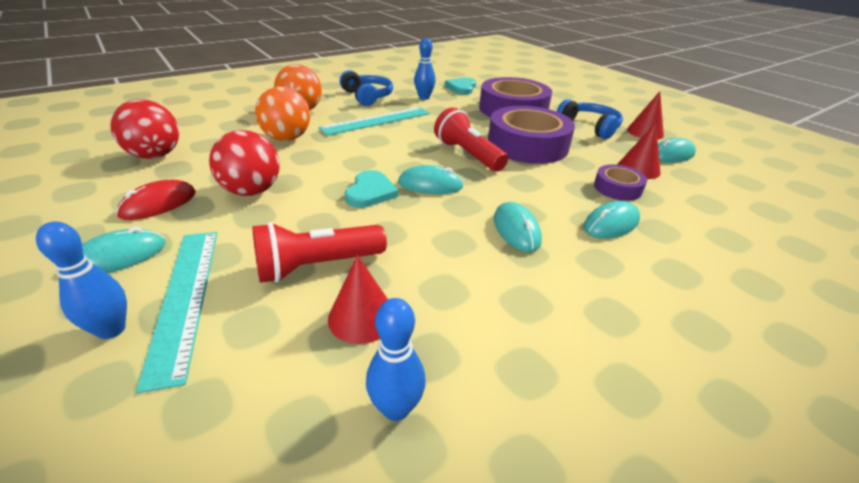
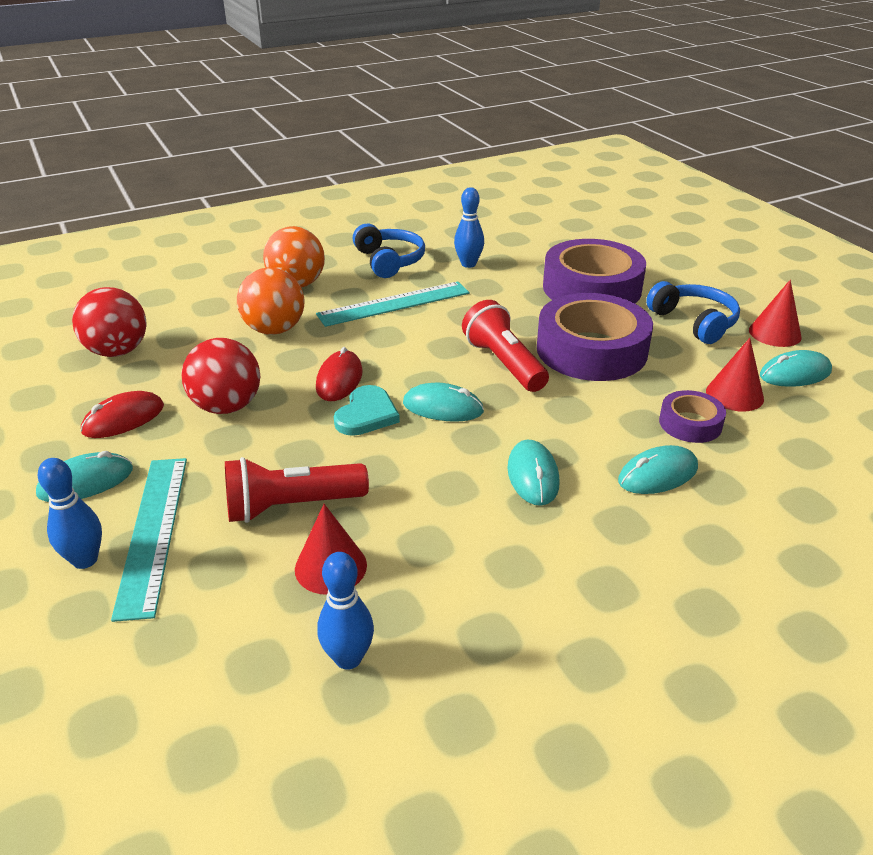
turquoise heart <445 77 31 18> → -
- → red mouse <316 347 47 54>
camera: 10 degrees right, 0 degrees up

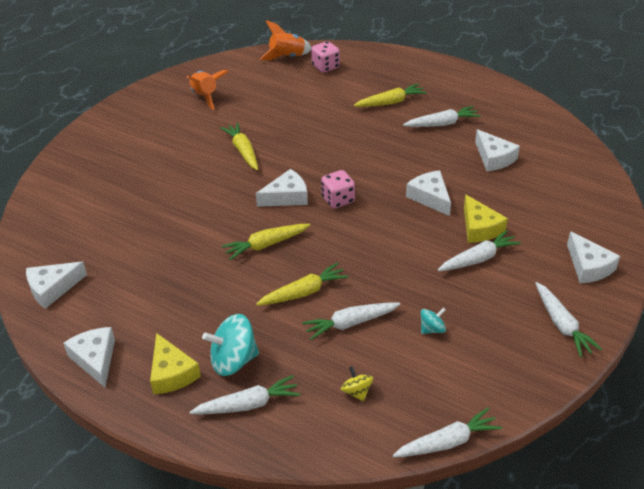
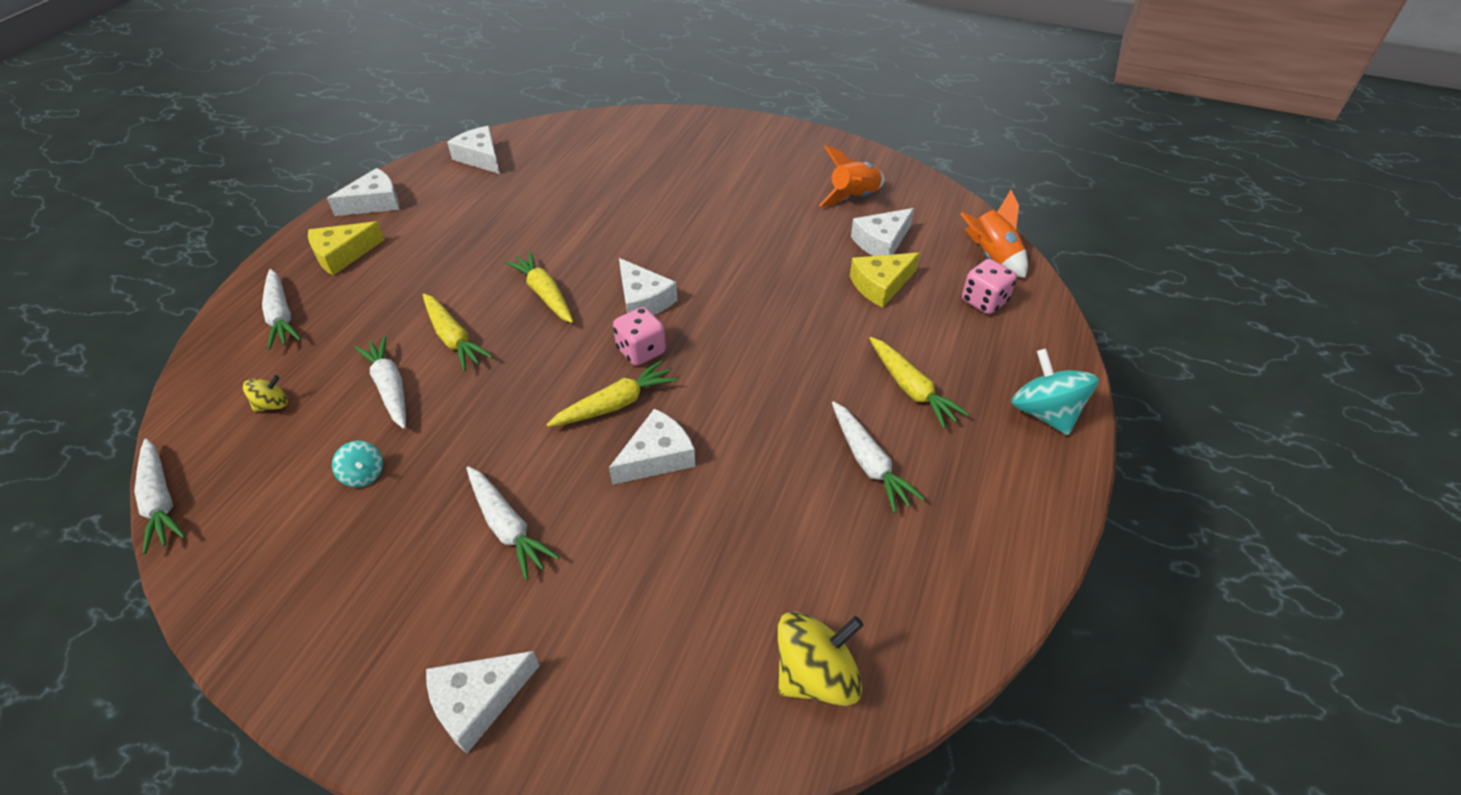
yellow carrot <220 122 38 48> → yellow carrot <547 360 130 67>, moved
white cheese <475 129 45 42> → white cheese <851 208 63 48>, moved
yellow cheese <464 194 44 49> → yellow cheese <850 252 70 56>, moved
white carrot <535 282 67 75> → -
turquoise spinning top <202 314 57 62> → turquoise spinning top <1011 348 88 87>, moved
- → yellow spinning top <778 612 85 94>
camera: 80 degrees right, 5 degrees up

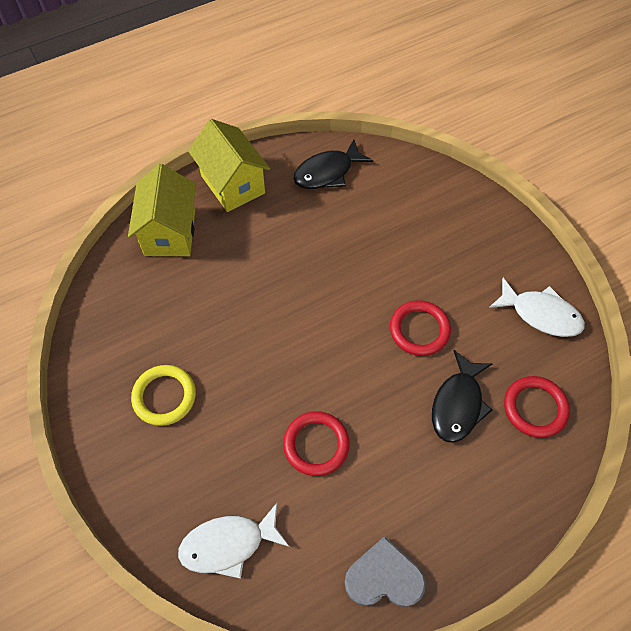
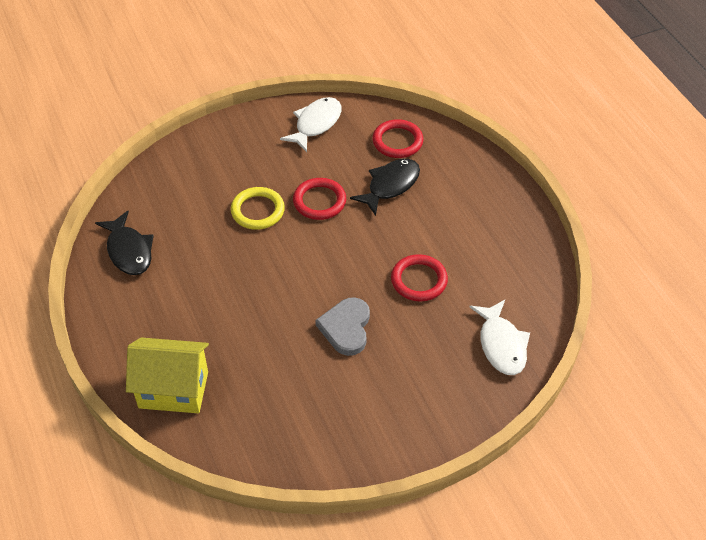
yellow house <188 119 82 93> → -
black fish <432 350 61 93> → black fish <350 159 70 57>, 75 degrees counterclockwise
yellow ring <131 365 65 61> → yellow ring <231 187 54 43>, moved
grey heart <344 536 82 71> → grey heart <315 297 55 59>, moved
camera: 85 degrees left, 10 degrees down

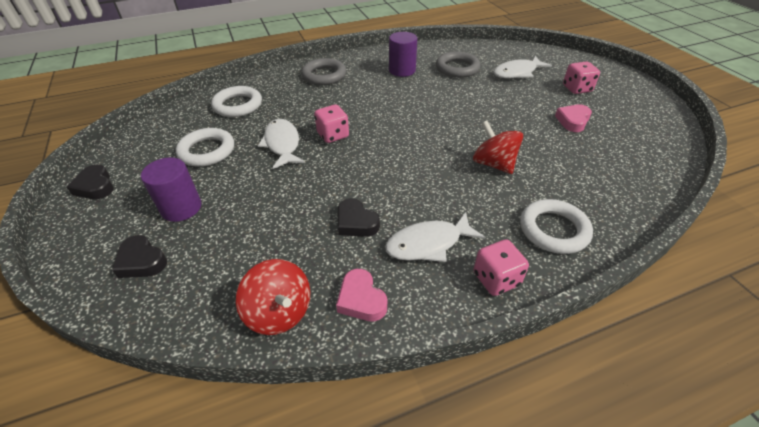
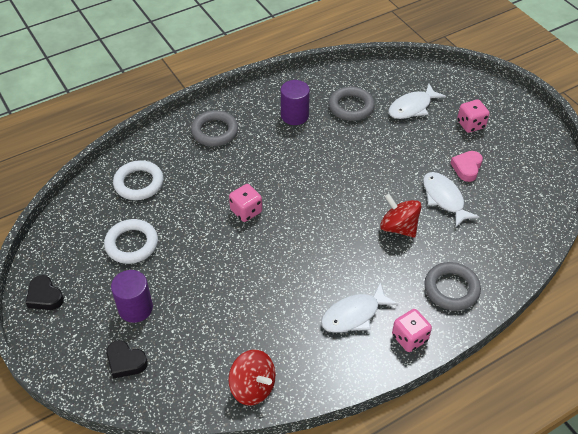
white fish <258 119 47 50> → white fish <423 172 56 55>, moved
black heart <338 198 42 39> → -
white ring <520 199 73 55> → grey ring <424 262 57 48>
pink heart <336 269 51 52> → -
camera: 10 degrees left, 5 degrees up

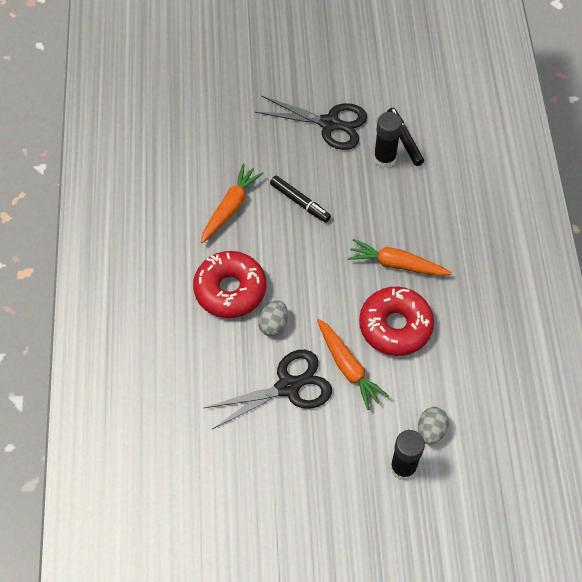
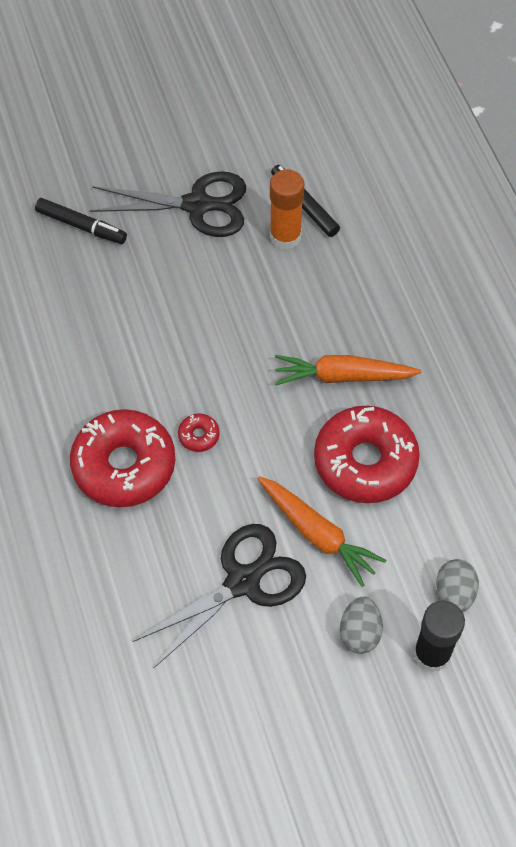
black glue stick <374 112 28 56> → orange glue stick <270 169 34 81>
orange carrot <201 164 63 79> → -
black marker <270 176 61 47> → black marker <35 198 92 46>, moved
grey egg <258 300 30 36> → grey egg <340 597 43 57>, moved
- → red donut <178 413 42 39>
camera: 15 degrees left, 0 degrees up

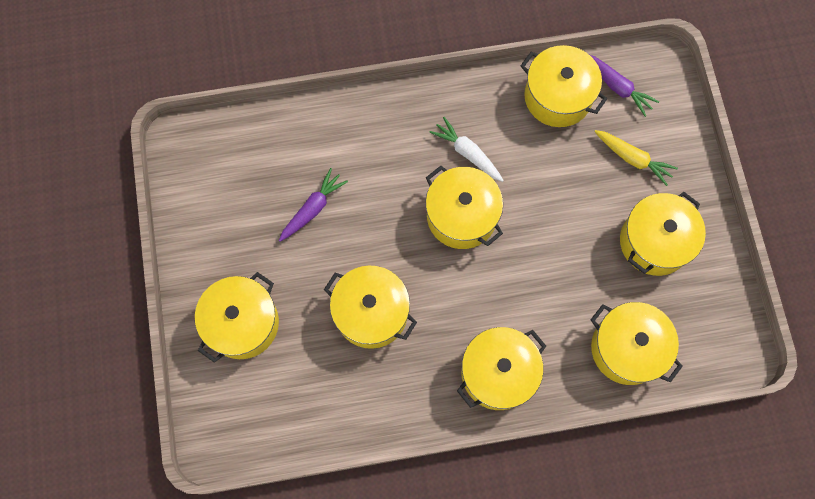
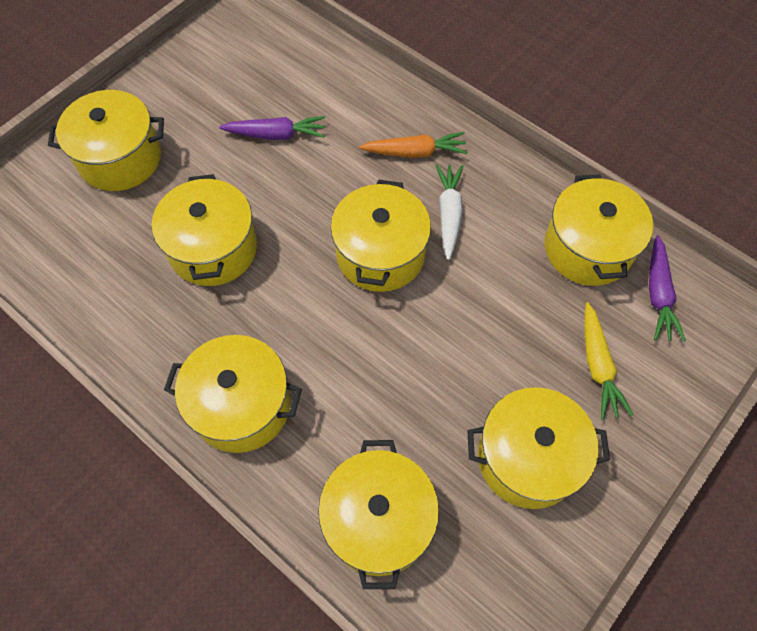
- → orange carrot <359 132 109 26>
camera: 50 degrees right, 10 degrees down

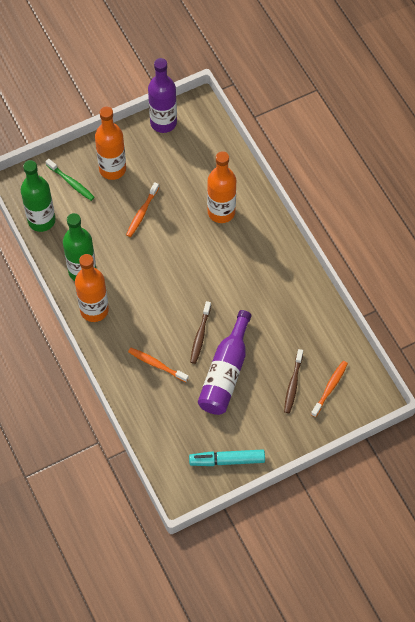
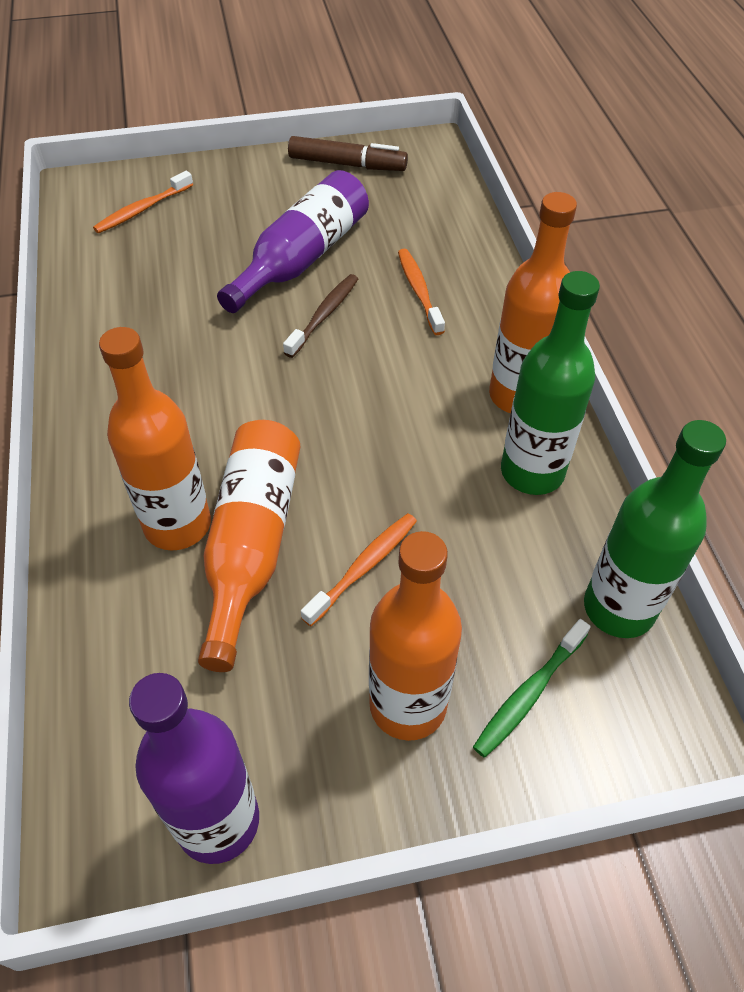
green toothbrush <45 159 50 42> → green toothbrush <473 619 117 139>, 105 degrees counterclockwise
orange toothbrush <128 348 61 34> → orange toothbrush <398 249 47 86>, 150 degrees counterclockwise
brown toothbrush <284 349 19 64> → -
turquoise marker <189 449 76 17> → brown marker <288 136 120 35>
- → orange bottle <198 420 102 252>
camera: 165 degrees left, 10 degrees down

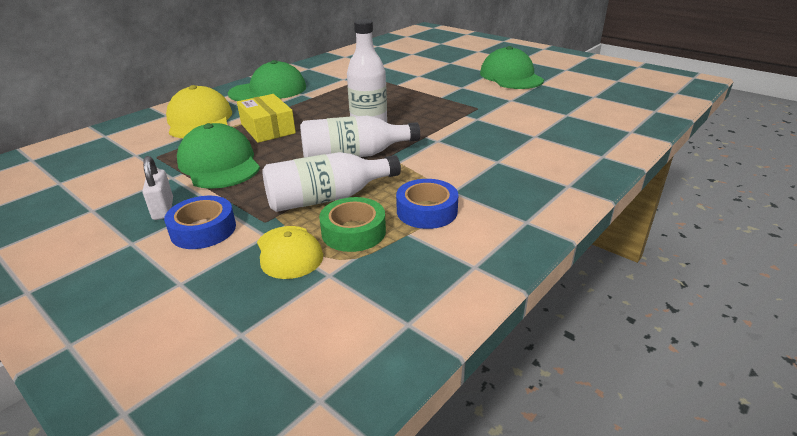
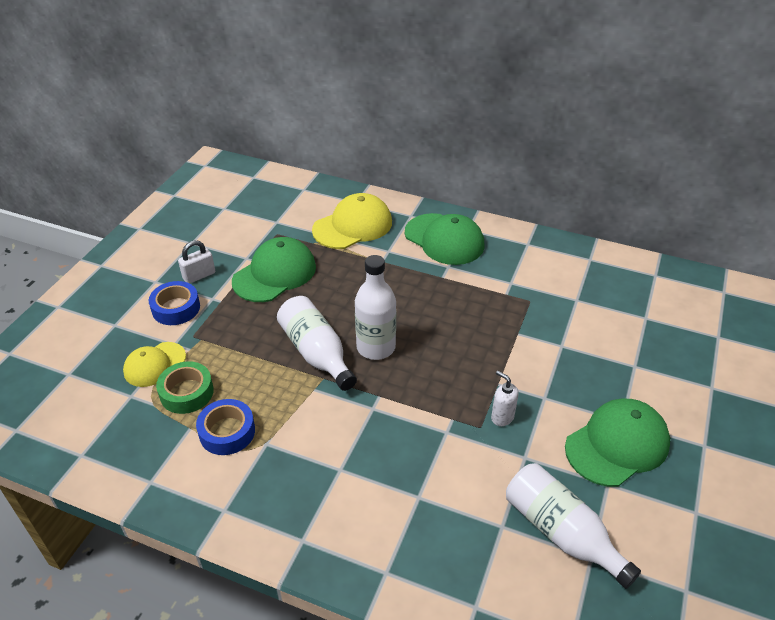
yellow box <237 94 59 49> → -
white bottle <262 152 139 60> → white bottle <506 463 135 126>, moved
- → white soap dispenser <491 371 28 55>
camera: 70 degrees right, 10 degrees up

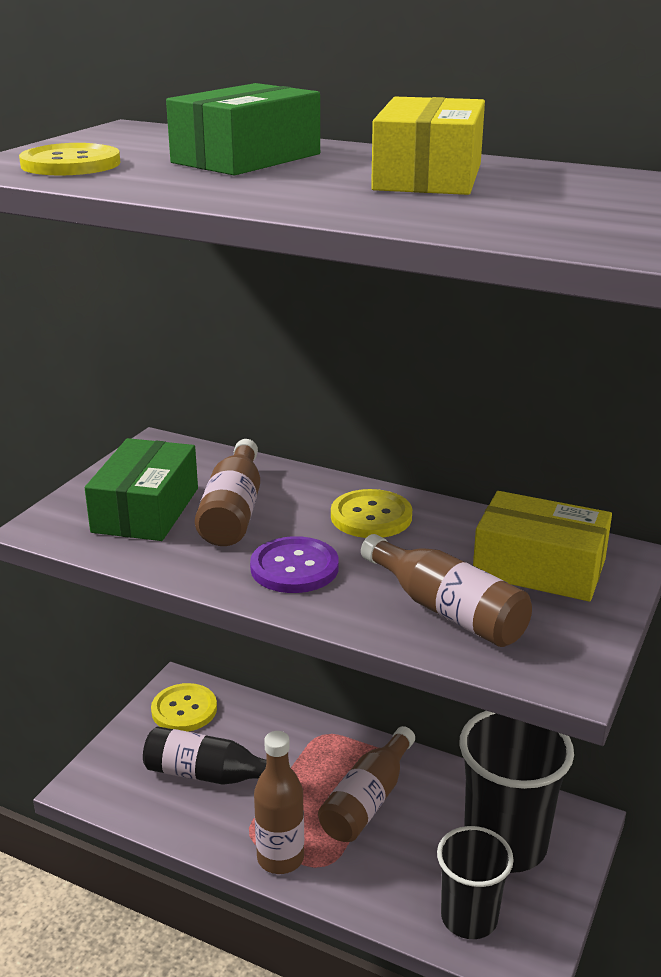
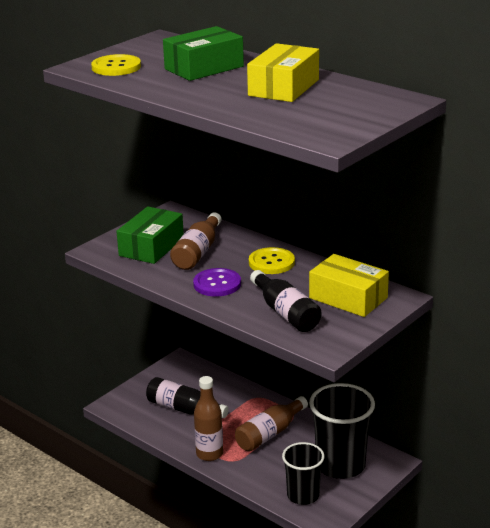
brown bottle <361 534 171 113> → black bottle <250 270 72 62>
yellow button <151 683 66 49> → -
camera: 15 degrees right, 0 degrees up

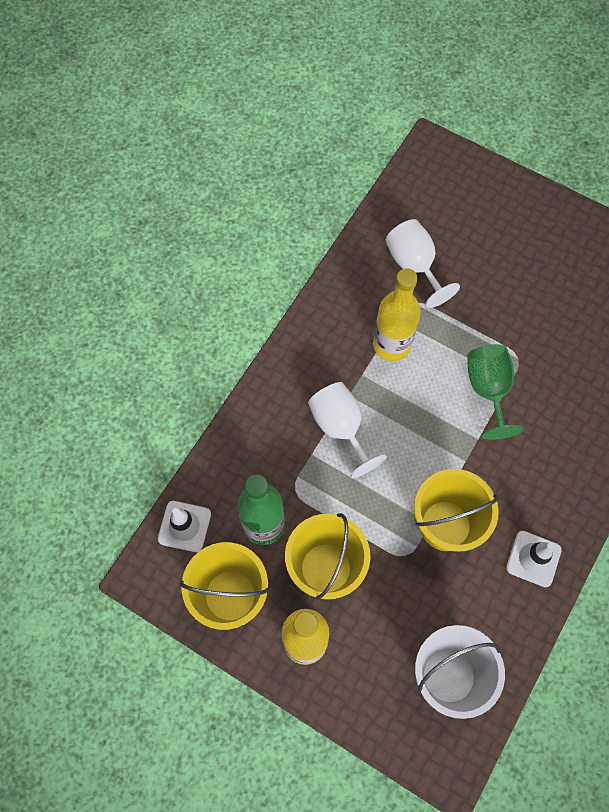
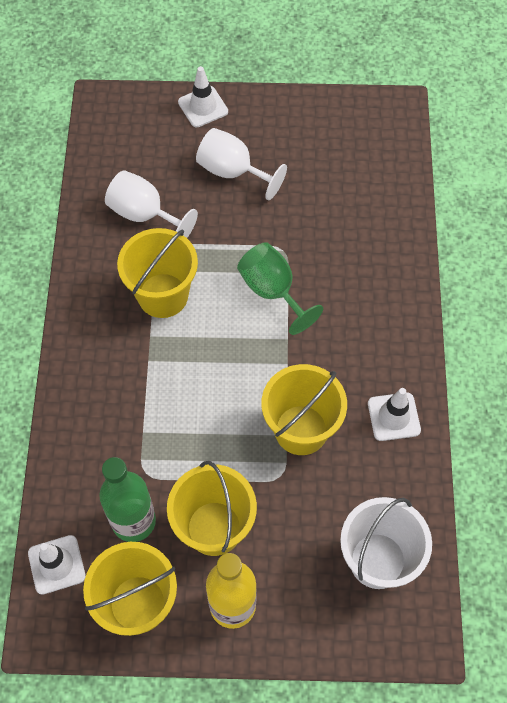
yellow bottle <373 268 48 94> → yellow bucket <117 228 81 90>
white goblet <308 382 79 96> → white goblet <196 128 91 72>, moved
- → white traffic cone <178 66 50 61>
camera: 30 degrees left, 5 degrees down

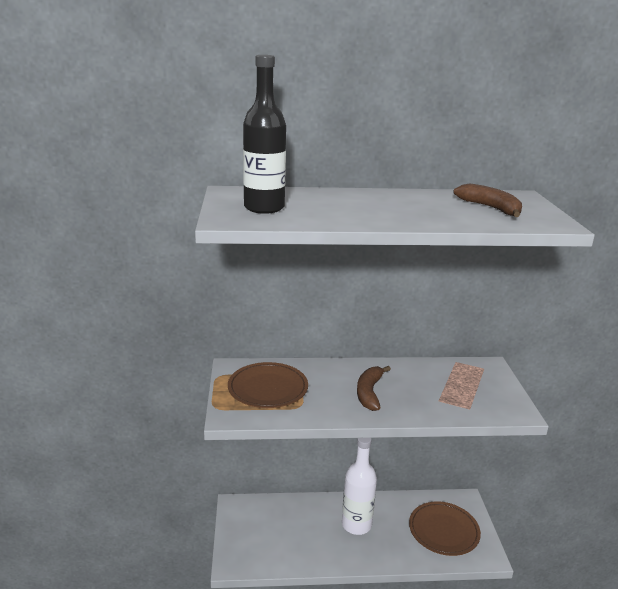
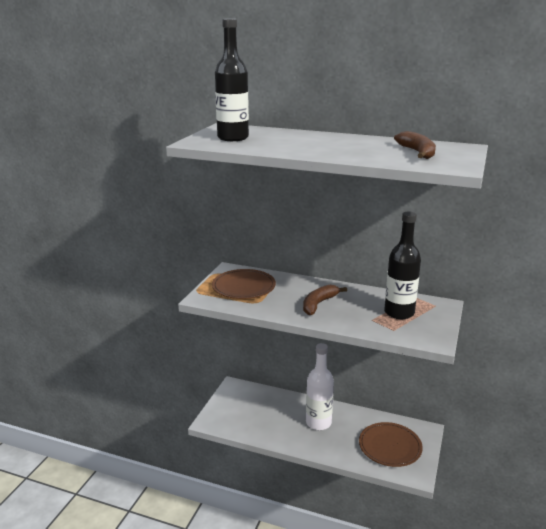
- → black bottle <384 212 37 107>
camera: 25 degrees right, 0 degrees up

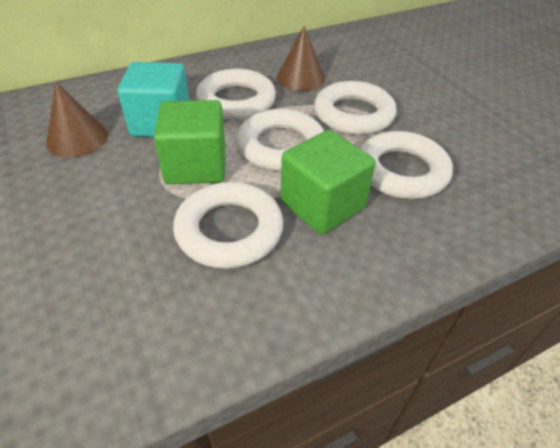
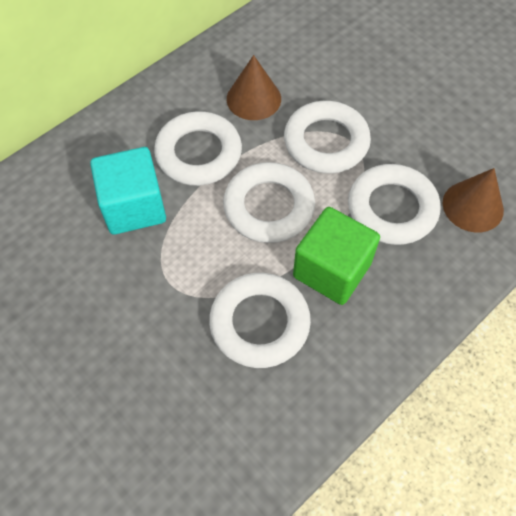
brown cone <46 82 62 76> → brown cone <443 168 61 64>, moved
green cube <154 100 71 84> → -
camera: 15 degrees left, 15 degrees up

